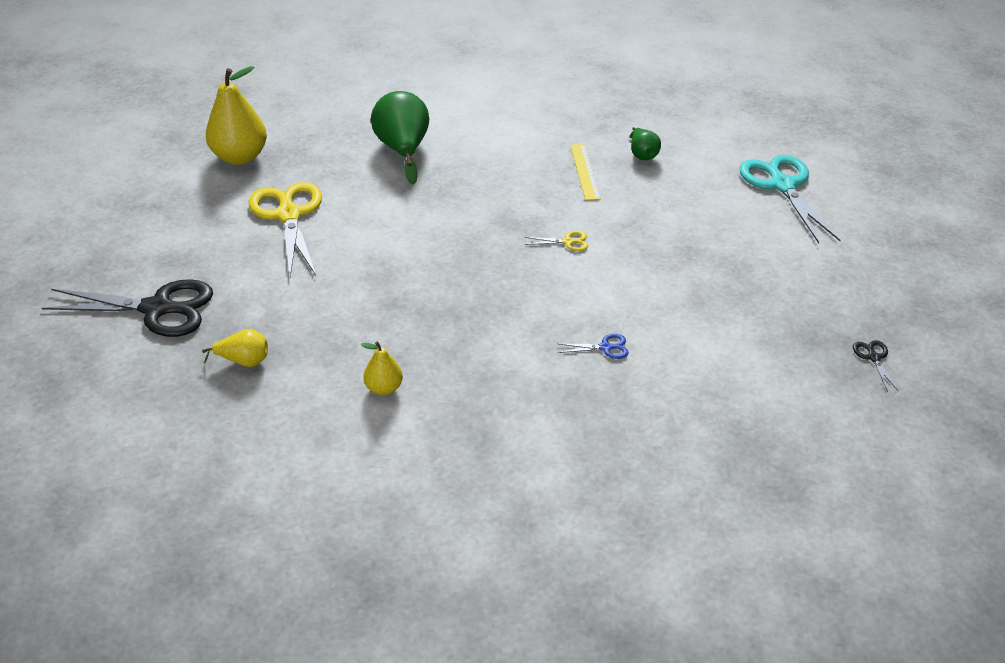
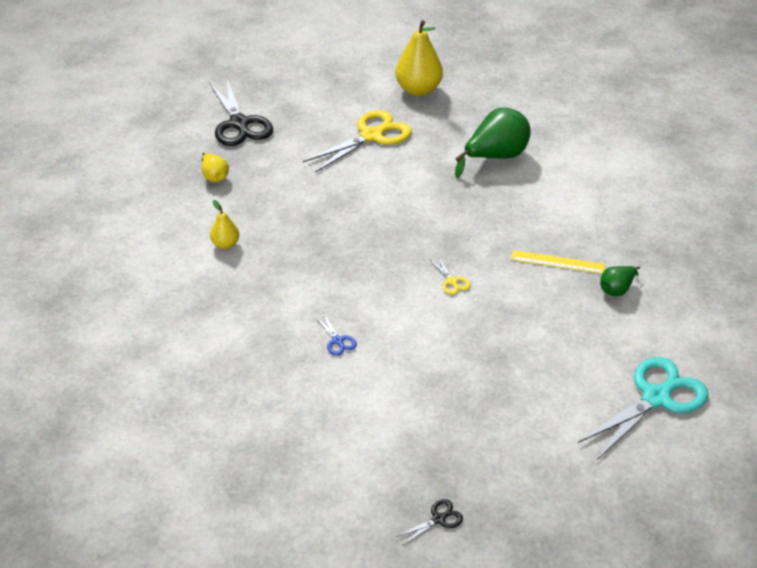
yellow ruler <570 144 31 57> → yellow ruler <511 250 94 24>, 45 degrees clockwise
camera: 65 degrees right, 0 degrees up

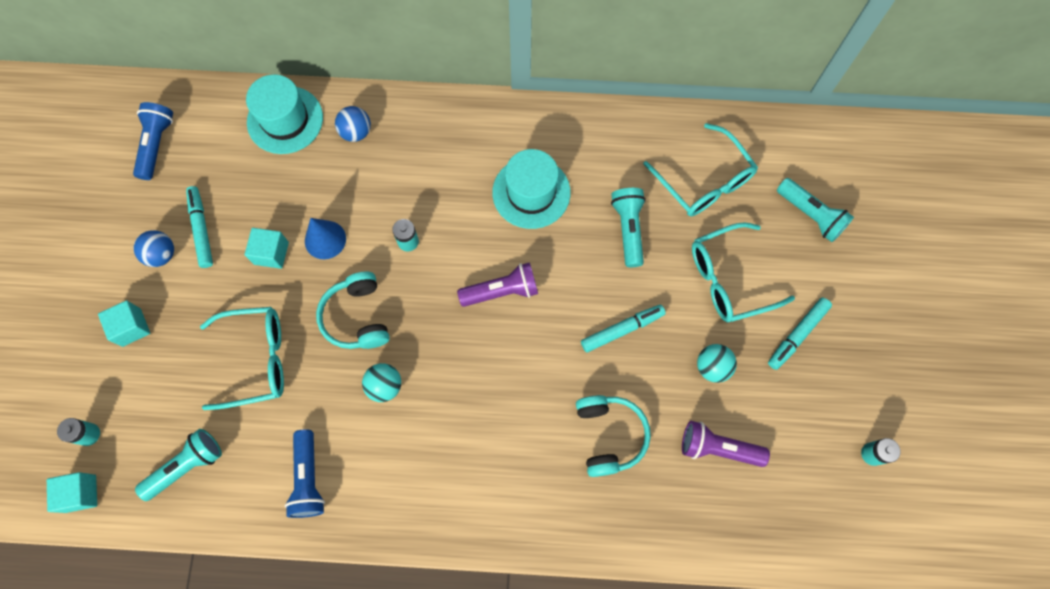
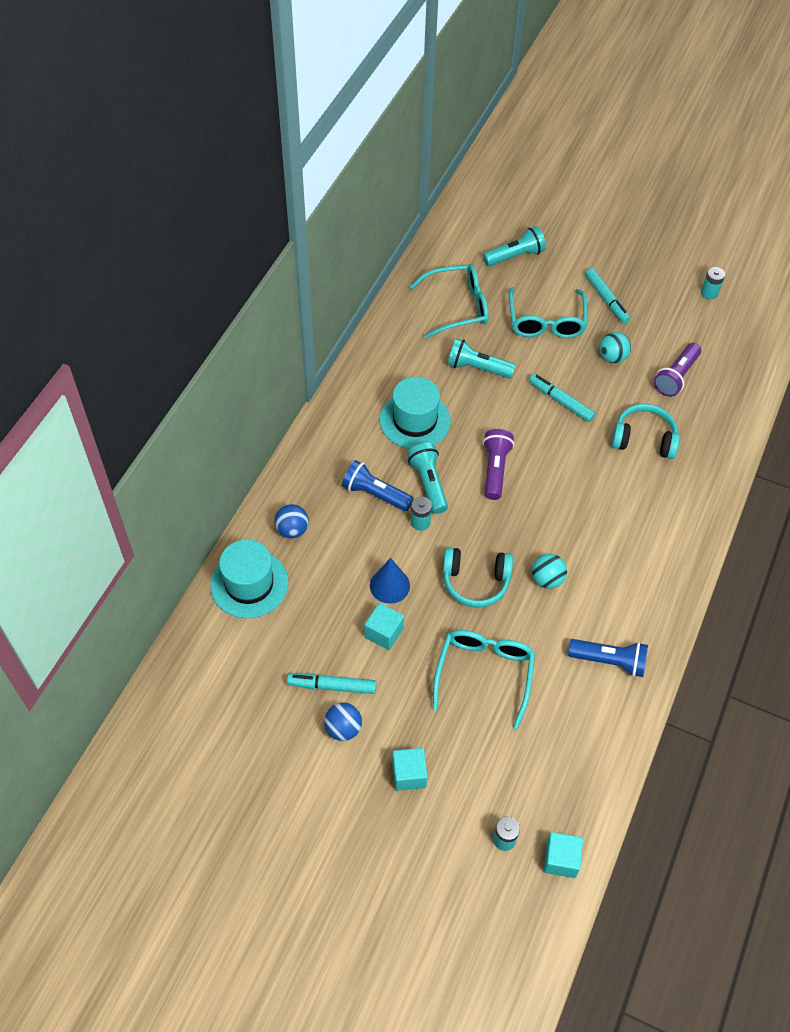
blue flashlight <133 102 40 78> → blue flashlight <342 460 72 51>, moved
turquoise marker <581 305 85 48> → turquoise marker <529 374 67 48>, 45 degrees counterclockwise
turquoise flashlight <135 429 87 72> → turquoise flashlight <407 443 41 71>, moved
camera: 70 degrees left, 15 degrees down

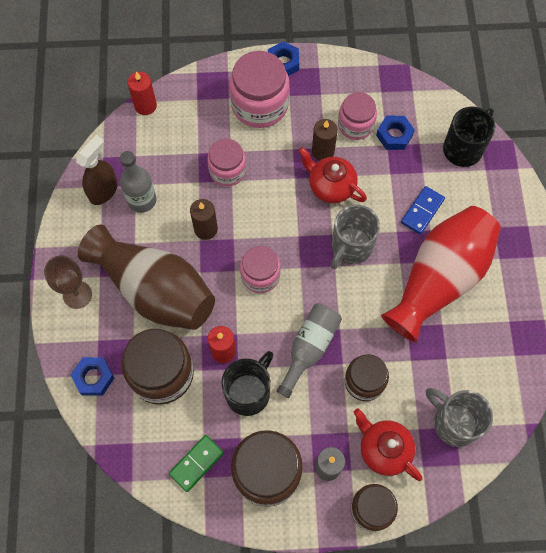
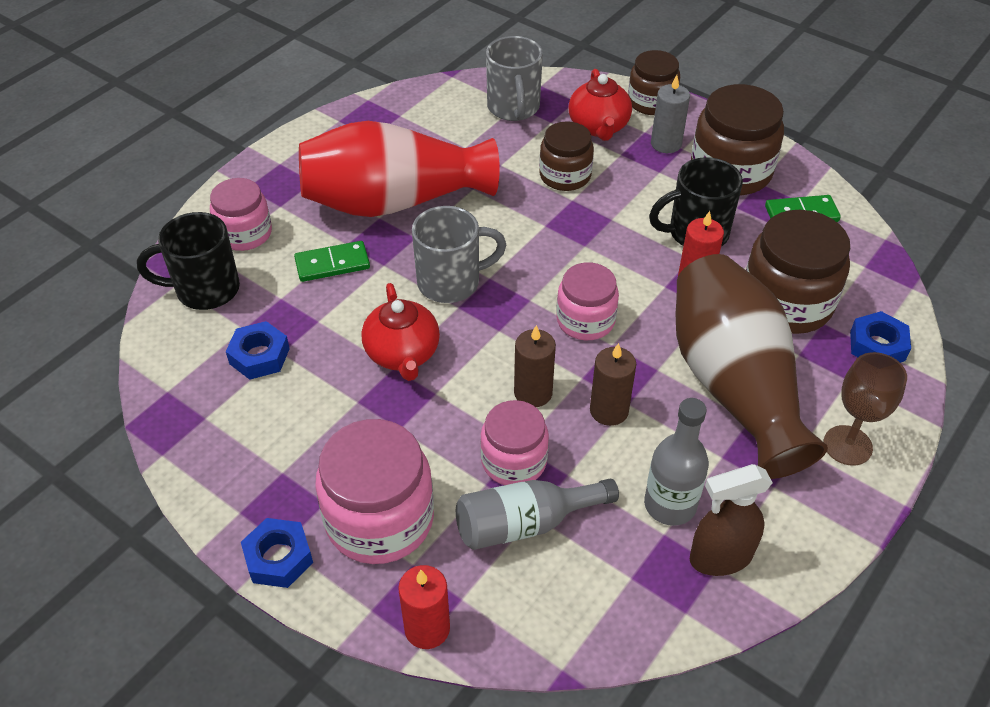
red candle <128 72 29 43> → red candle <398 565 52 84>, moved
pink jar <338 92 39 48> → pink jar <210 178 62 73>, moved
brown candle <312 119 26 42> → brown candle <514 325 42 82>, moved
blue domino <401 186 44 48> → green domino <294 241 76 41>
grey bottle <277 303 65 95> → grey bottle <456 479 163 71>, moved
camera: 140 degrees left, 20 degrees down

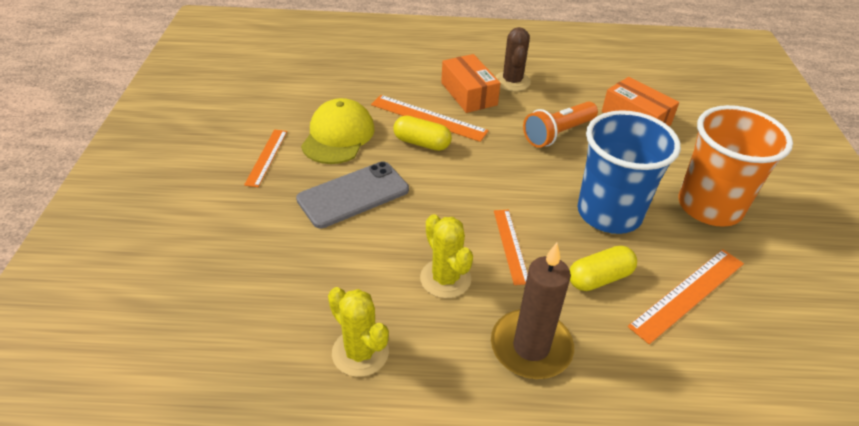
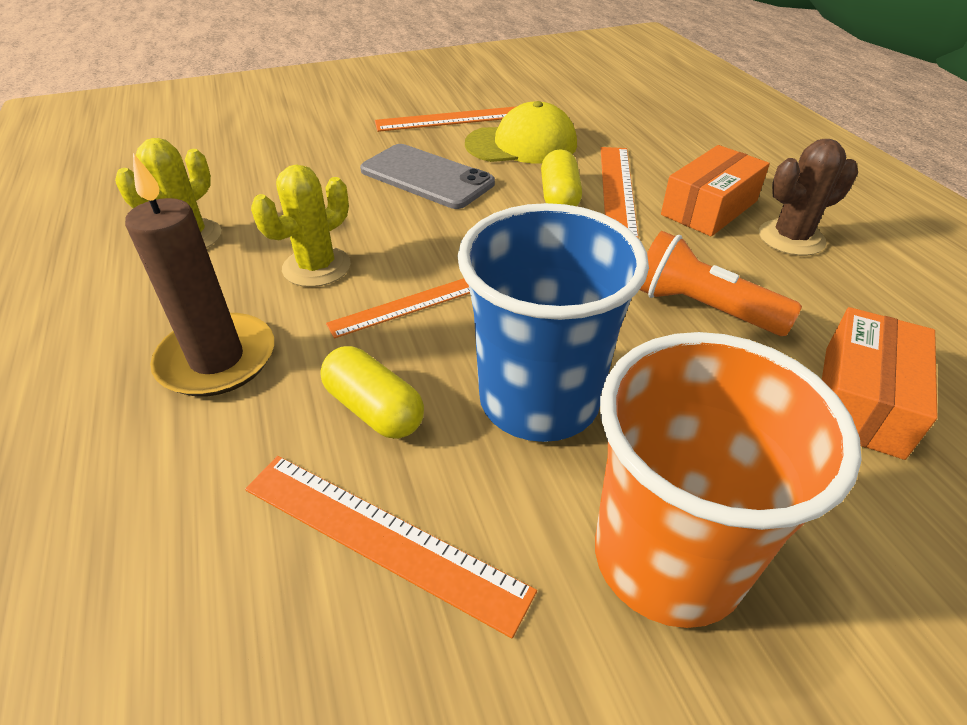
orange ruler <244 129 43 58> → orange ruler <375 106 142 26>, x1.50
camera: 70 degrees right, 0 degrees up

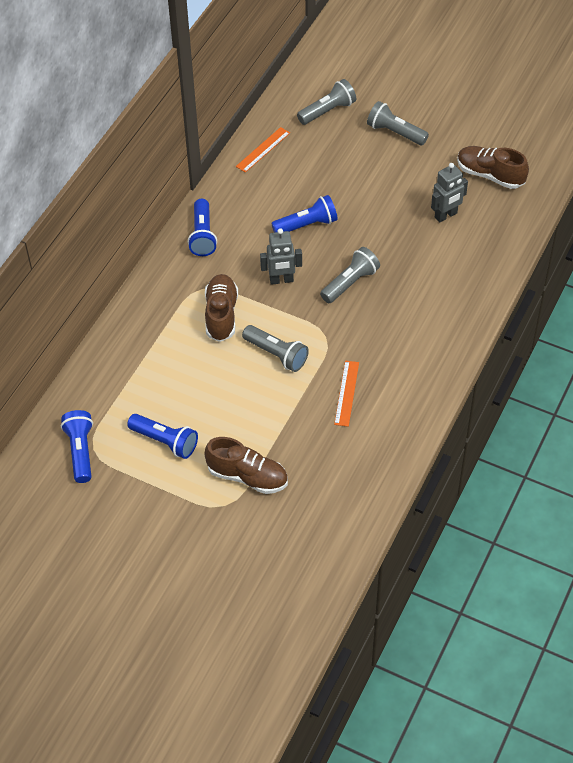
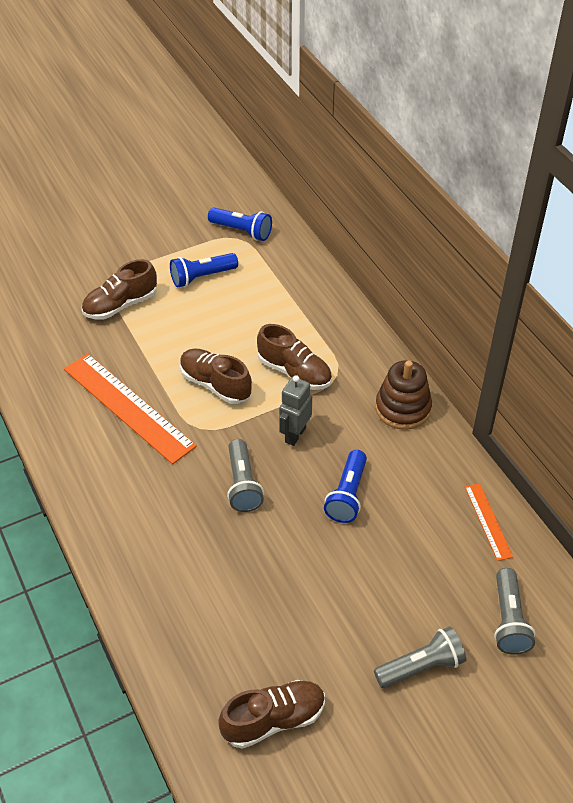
grey robot <431 163 37 59> → -
blue flashlight <188 199 29 57> → brown stacking toy <375 360 57 70>
grey flashlight <242 325 67 47> → brown shoe <180 349 72 55>
orange ruler <334 361 25 66> → orange ruler <64 353 133 111>, x2.04
camera: 125 degrees right, 5 degrees down

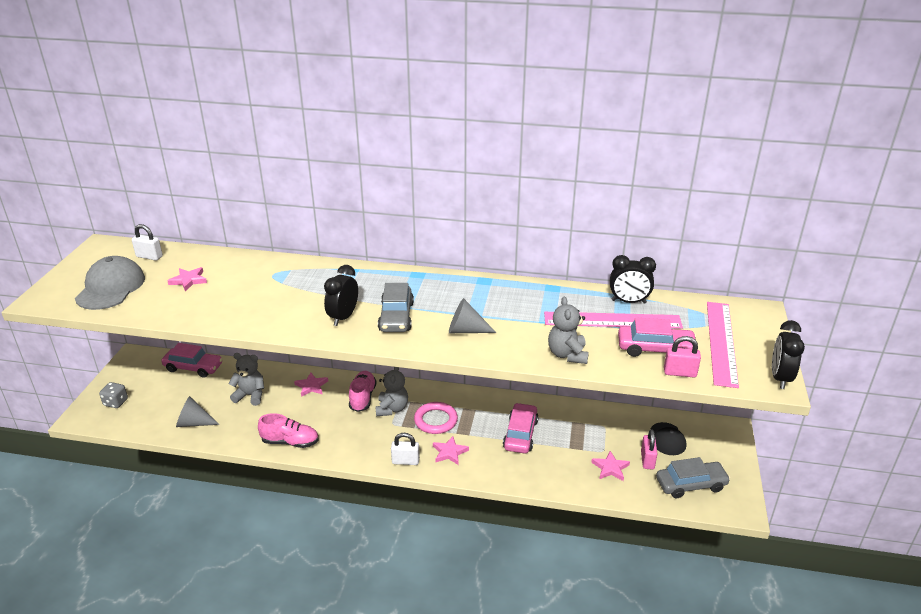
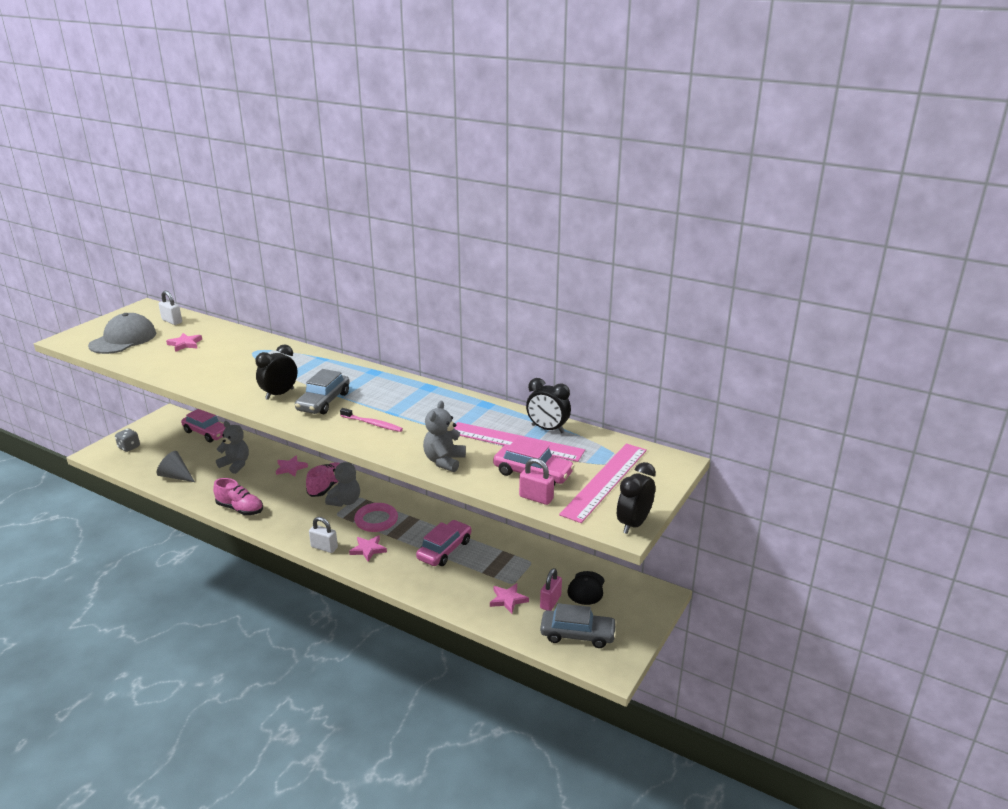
grey cone <449 298 47 35> → pink toothbrush <340 408 63 24>
camera: 20 degrees right, 5 degrees down

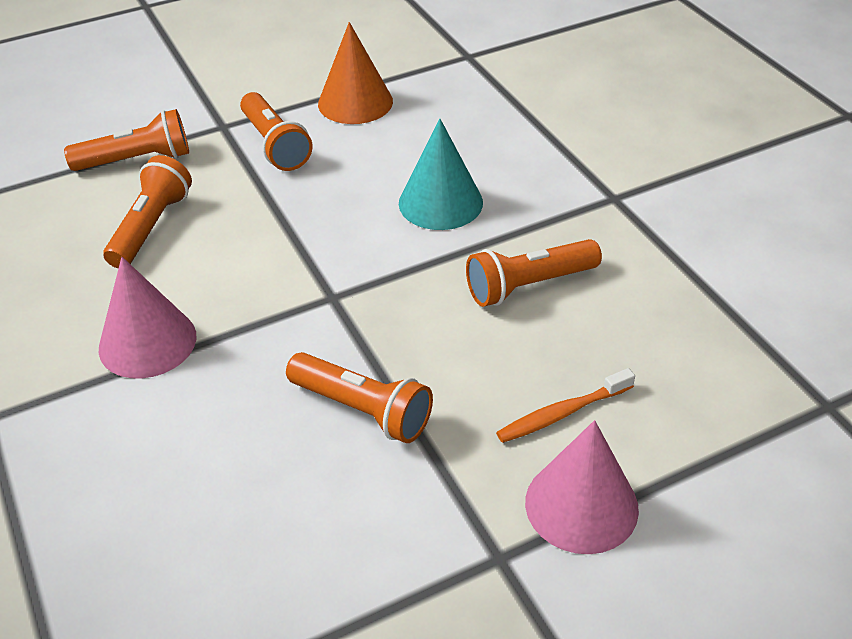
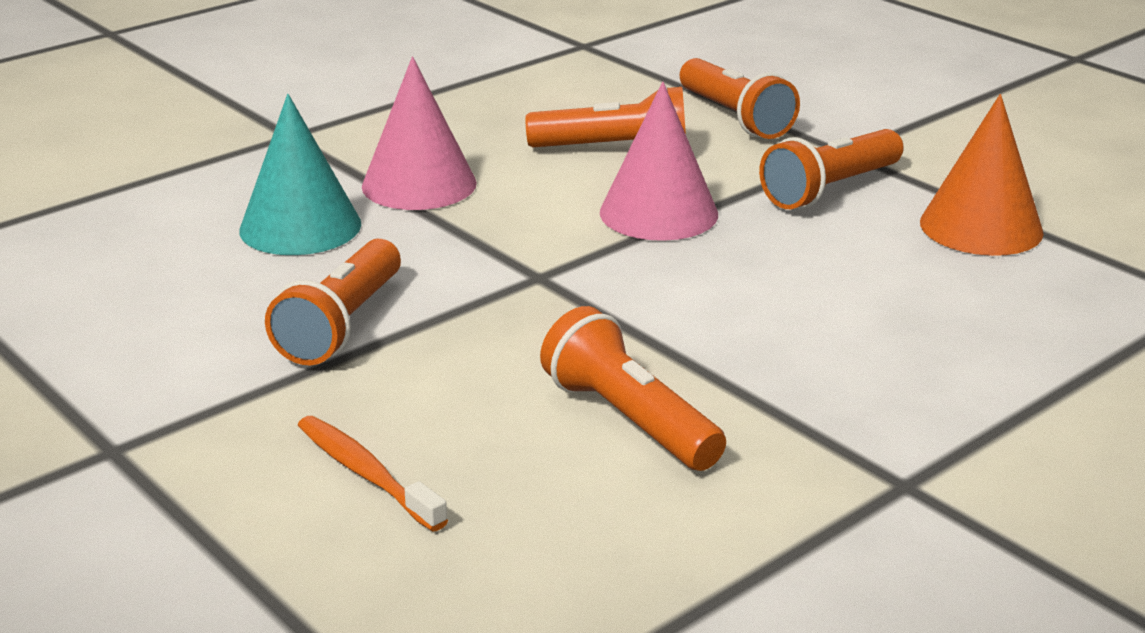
turquoise cone <399 119 84 111> → turquoise cone <240 94 121 161>, moved
pink cone <525 420 114 134> → pink cone <600 82 118 159>, moved
camera: 75 degrees right, 15 degrees down

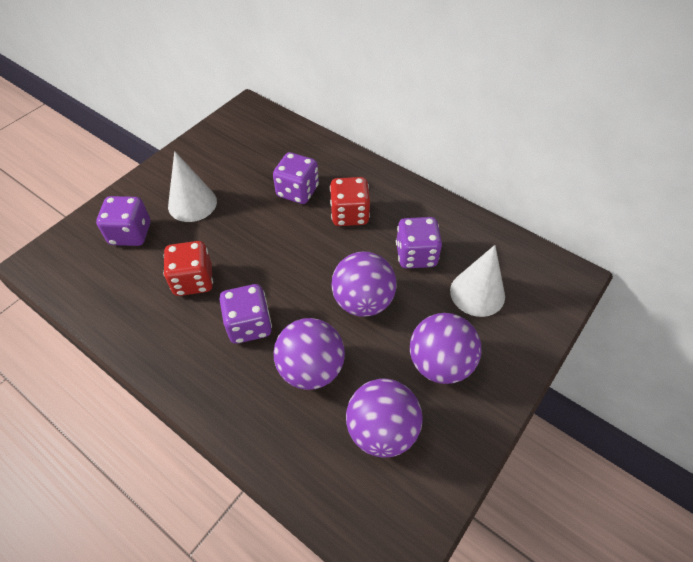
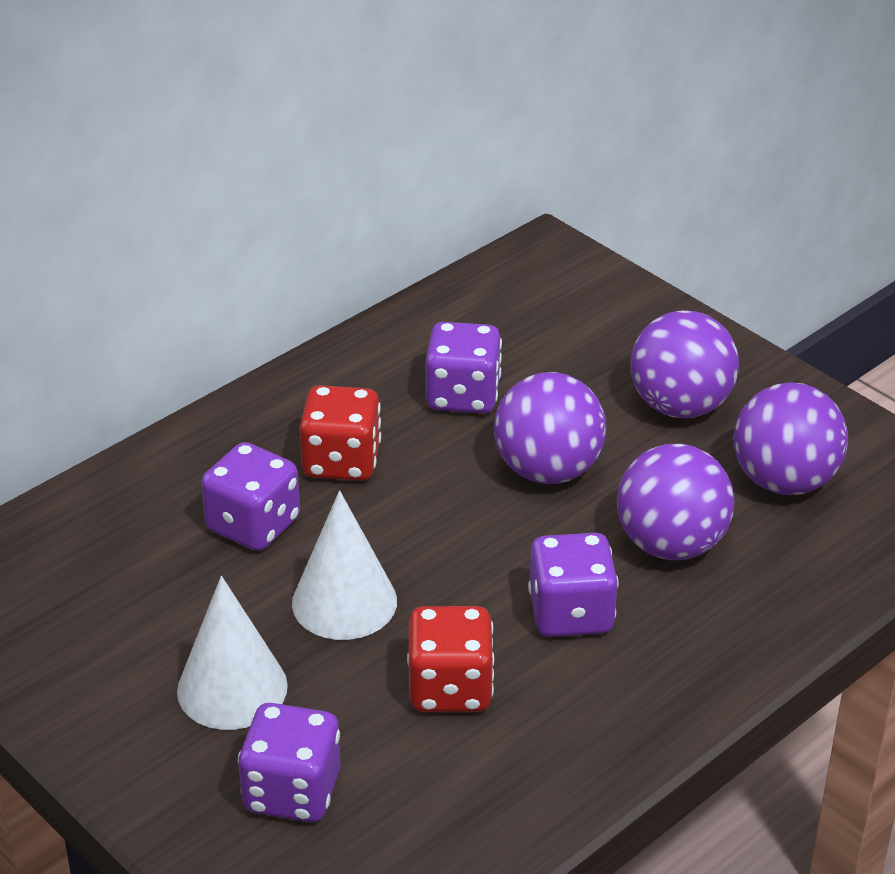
white cone <450 245 55 72> → white cone <292 490 105 150>, moved
camera: 80 degrees left, 15 degrees down

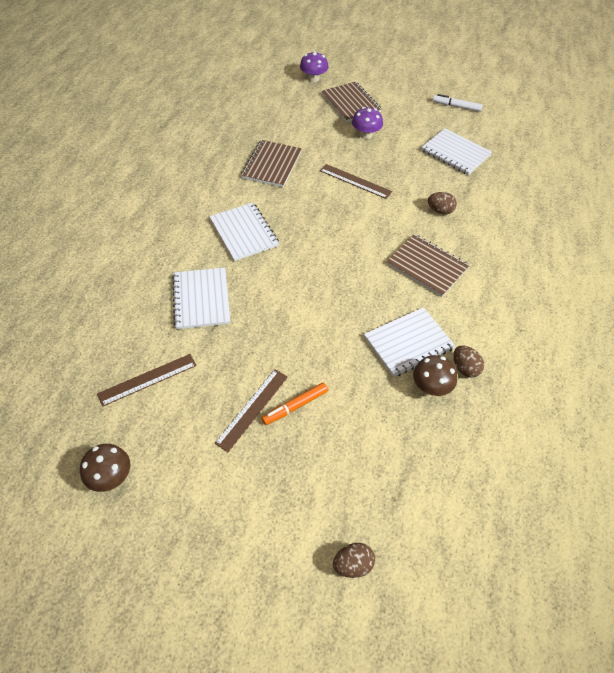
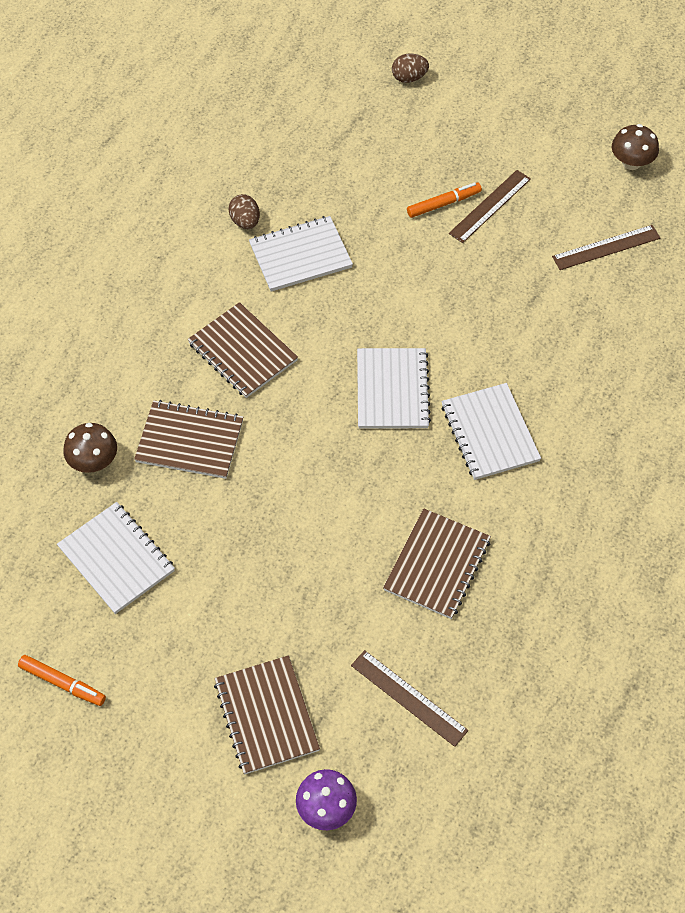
white marker <433 94 50 18> → orange marker <18 655 88 51>
purple mushroom <352 107 31 32> → -
brown ruler <320 164 72 35> → brown ruler <351 650 117 97>, moved
brown egg <428 192 29 23> → brown notebook <134 400 109 79>
white notebook <172 267 58 62> → white notebook <357 348 74 81>, moved
brown mushroom <413 355 44 41> → brown mushroom <63 423 54 50>, moved
camera: 170 degrees left, 5 degrees up

